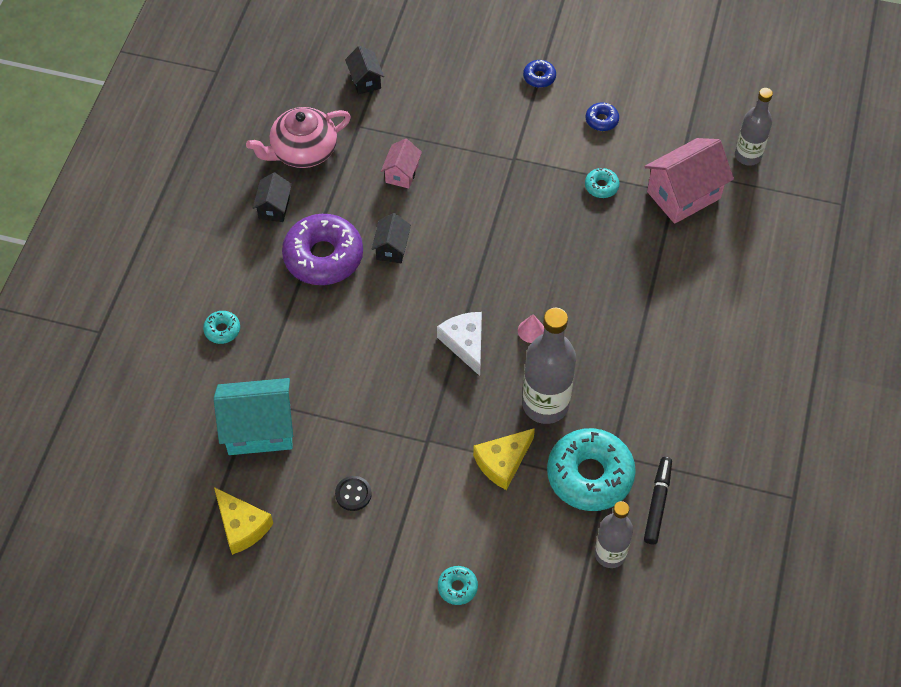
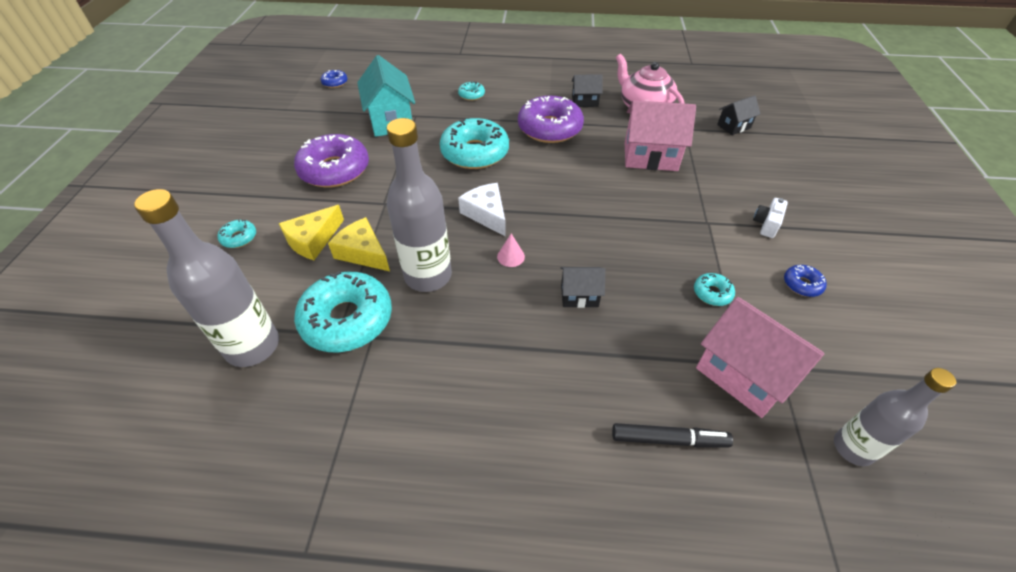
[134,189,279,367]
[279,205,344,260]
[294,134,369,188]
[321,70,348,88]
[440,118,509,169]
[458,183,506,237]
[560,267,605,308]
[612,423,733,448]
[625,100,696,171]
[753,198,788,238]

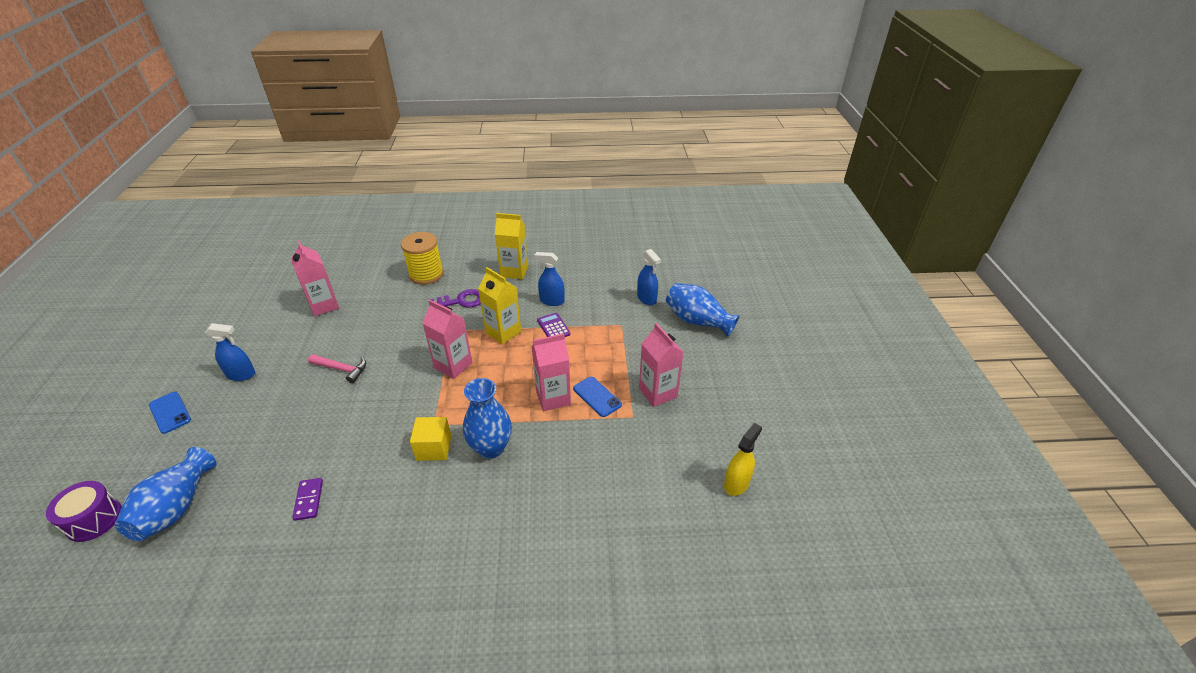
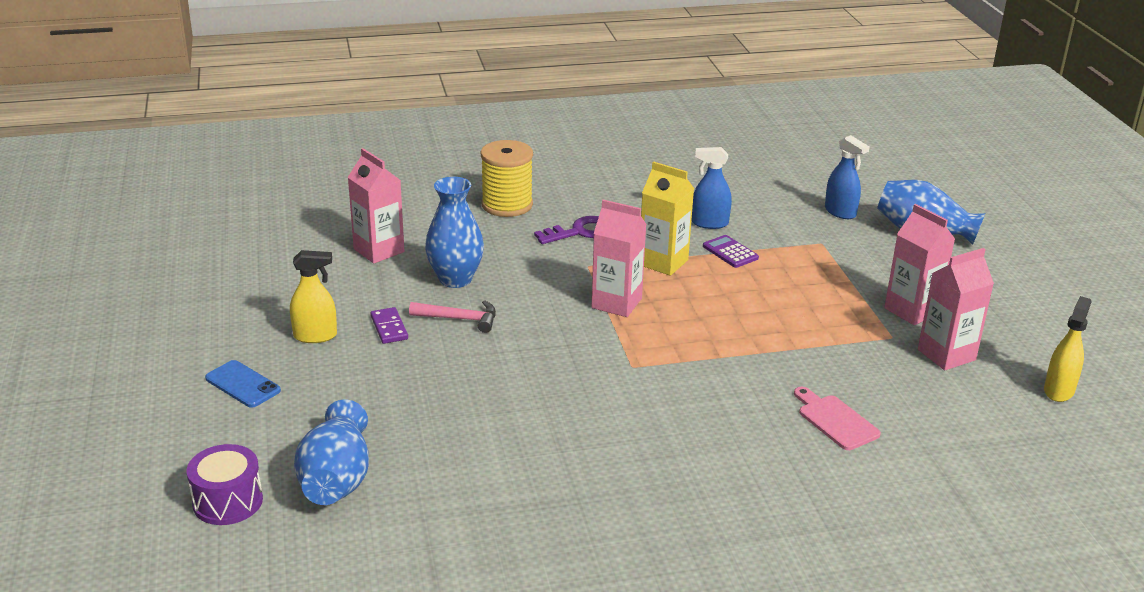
[290,250,337,343]
[370,307,408,344]
[425,177,484,288]
[794,387,881,450]
[918,248,994,370]
[410,417,451,461] (first image)
[495,213,528,279] (first image)
[573,377,622,417] (first image)

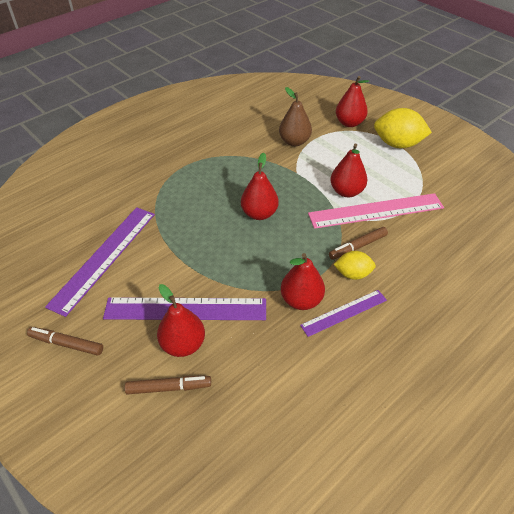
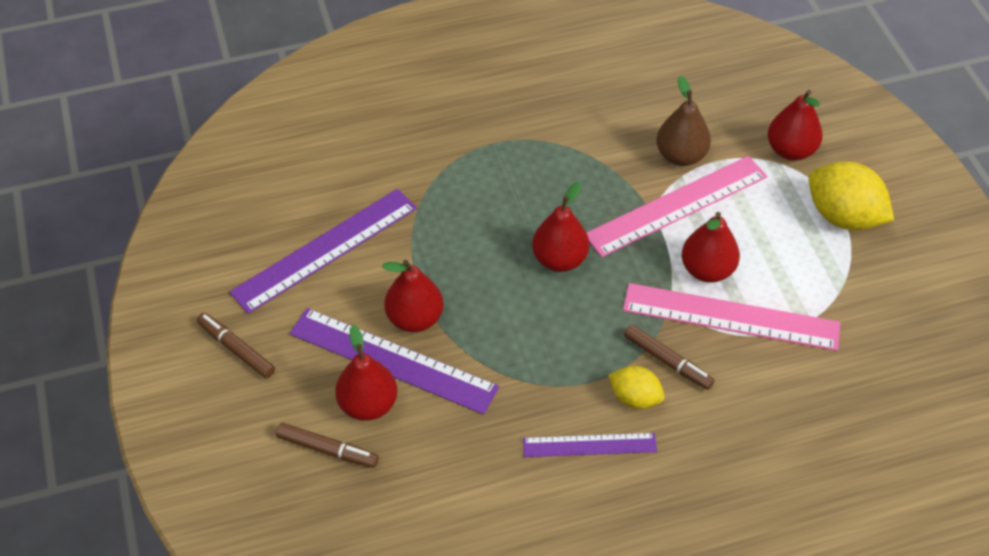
[382,260,444,332]
[587,156,767,257]
[624,324,715,390]

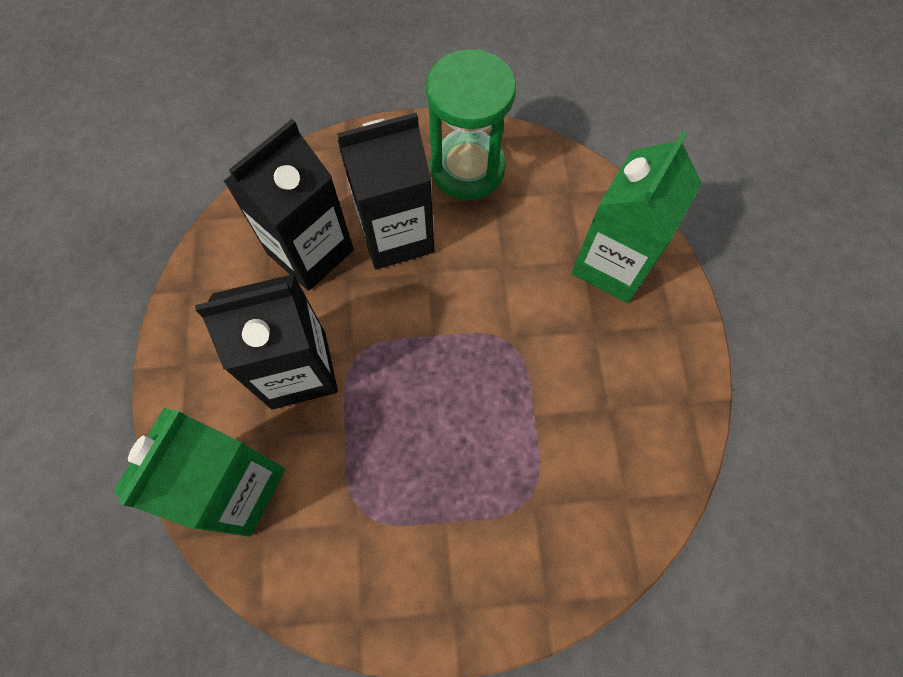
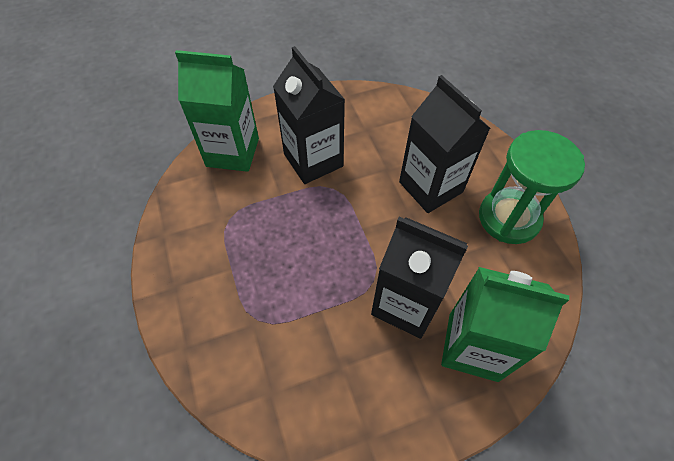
[371,217,468,339]

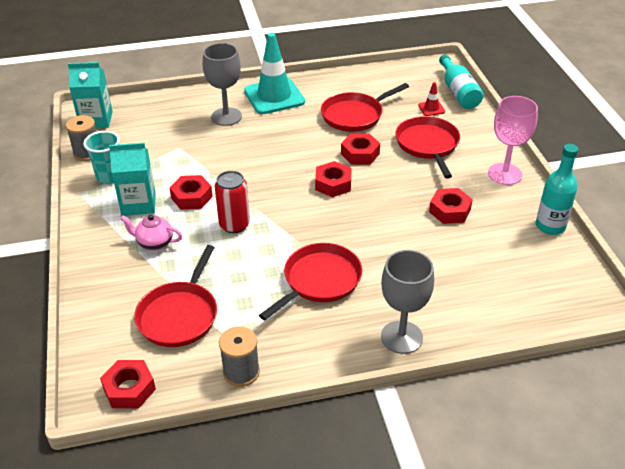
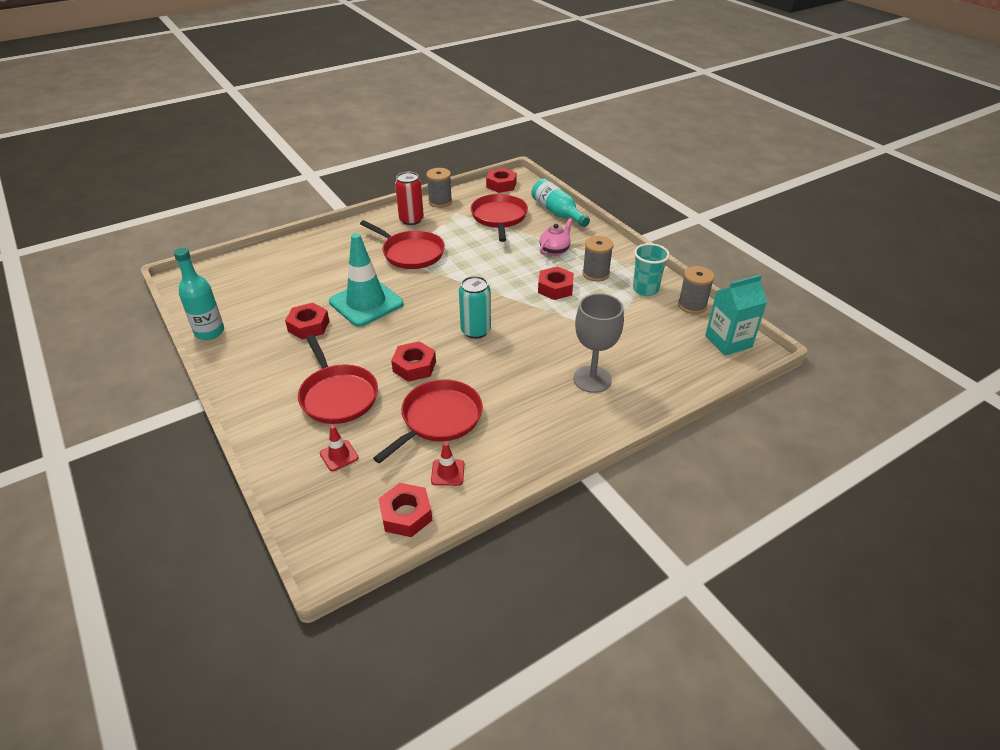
[329,233,403,327]
[360,220,445,269]
[378,483,432,537]
[395,172,424,225]
[431,442,464,486]
[459,276,491,339]
[531,179,590,227]
[540,219,572,256]
[582,236,613,282]
[381,250,434,354] (first image)
[488,96,538,185] (first image)

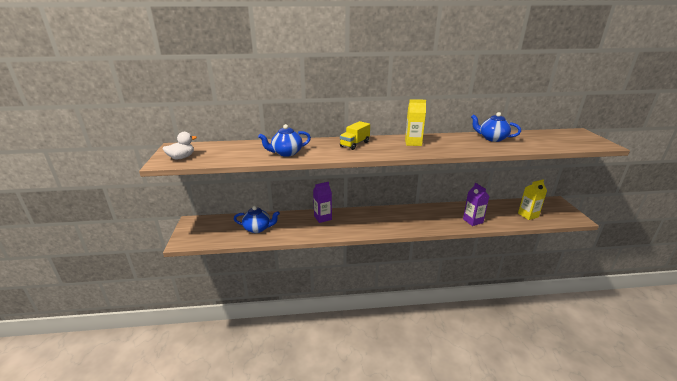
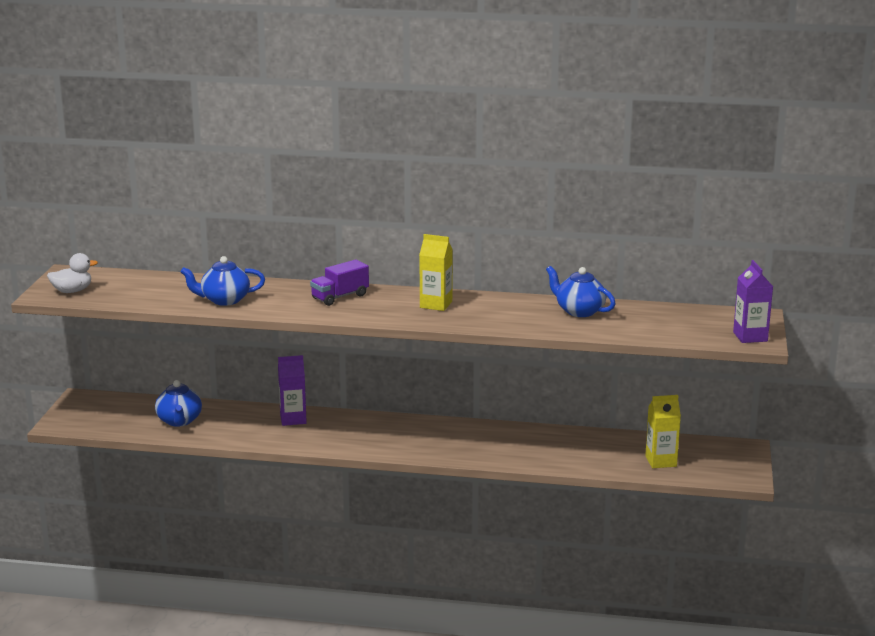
[155,380,202,427]
[310,260,369,306]
[733,260,773,343]

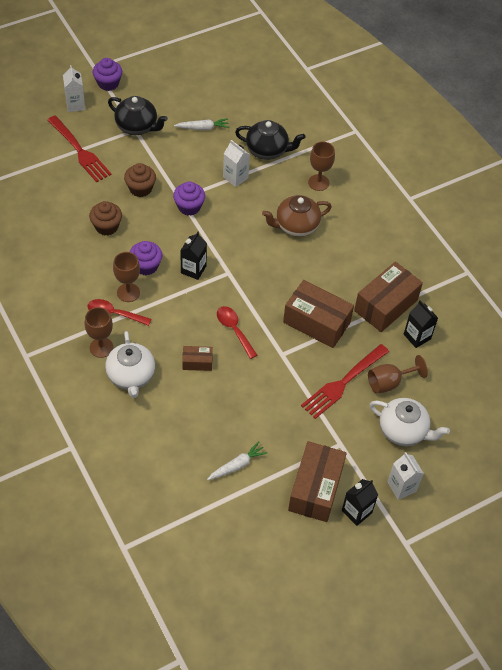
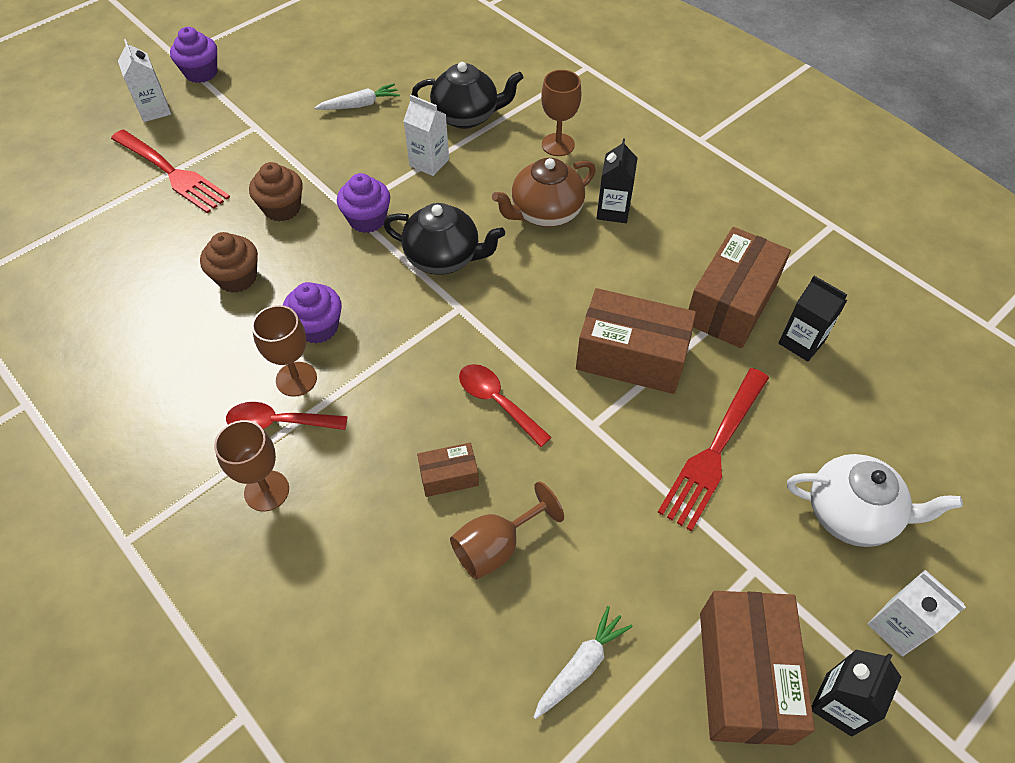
[383,203,505,275]
[450,481,564,579]
[596,138,637,223]
[105,331,155,398] (first image)

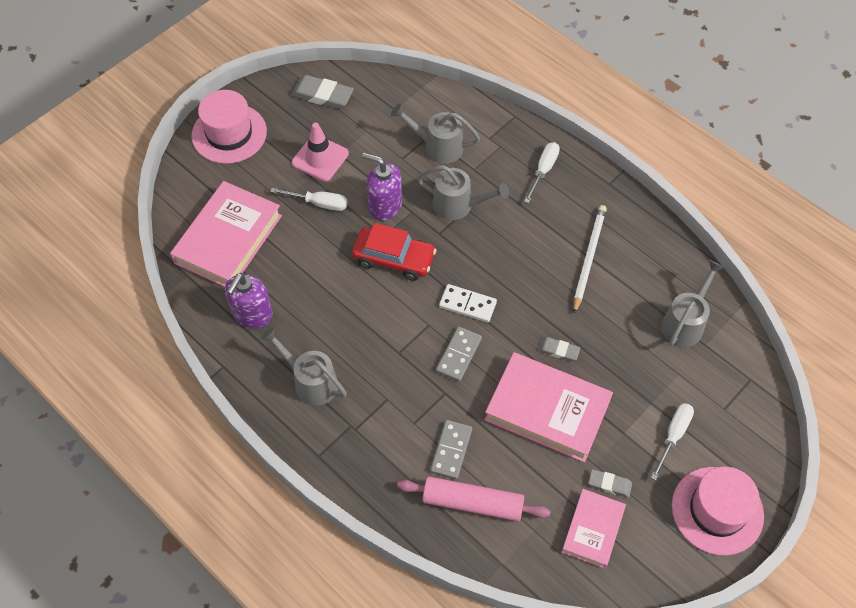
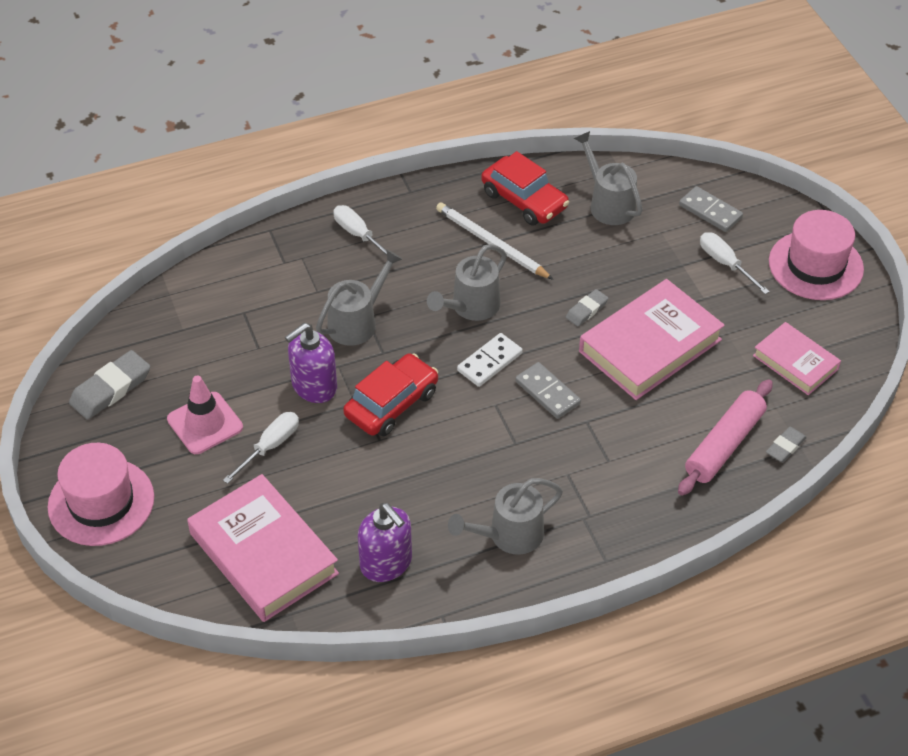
[427,244,507,321]
[481,151,569,226]
[679,186,743,232]
[766,427,807,462]

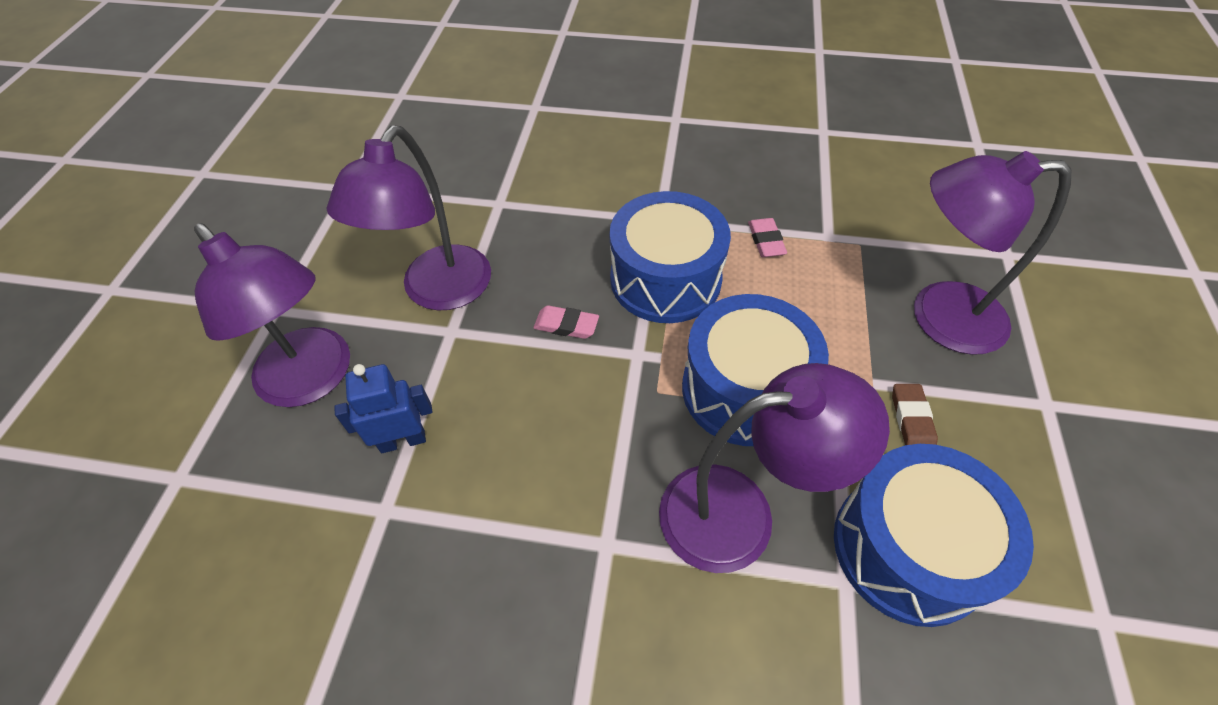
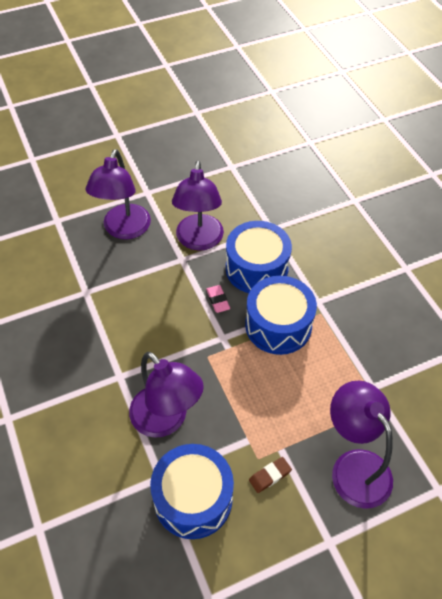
[172,160,224,251]
[226,221,292,293]
[334,364,432,453] (first image)
[748,218,787,257] (first image)

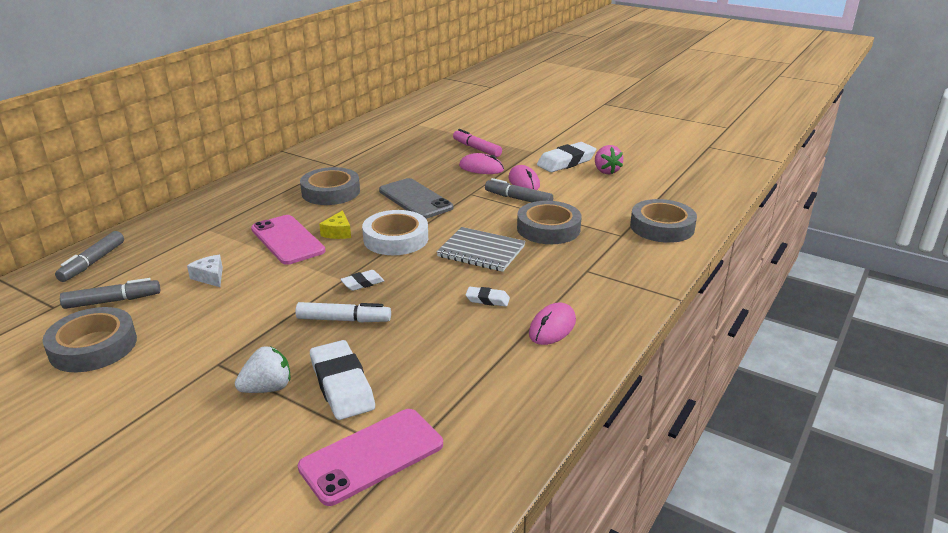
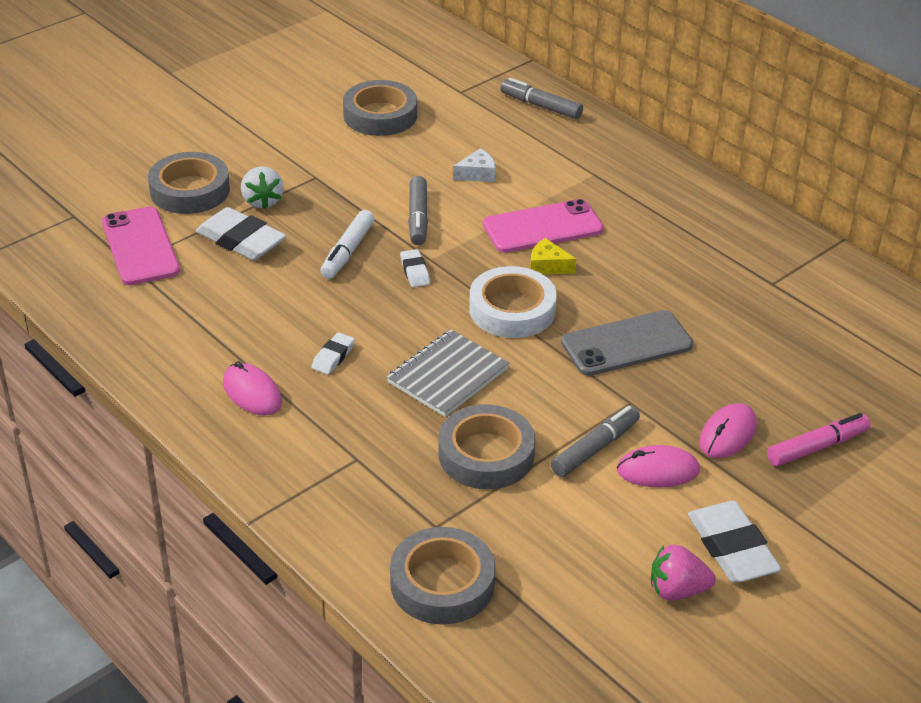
[148,152,230,214]
[196,207,286,260]
[408,176,428,245]

